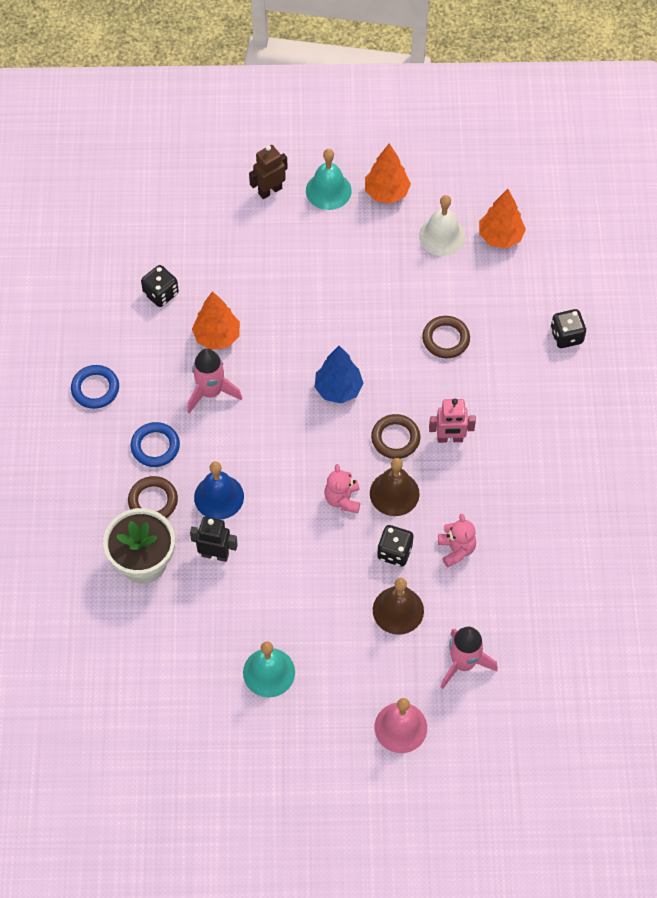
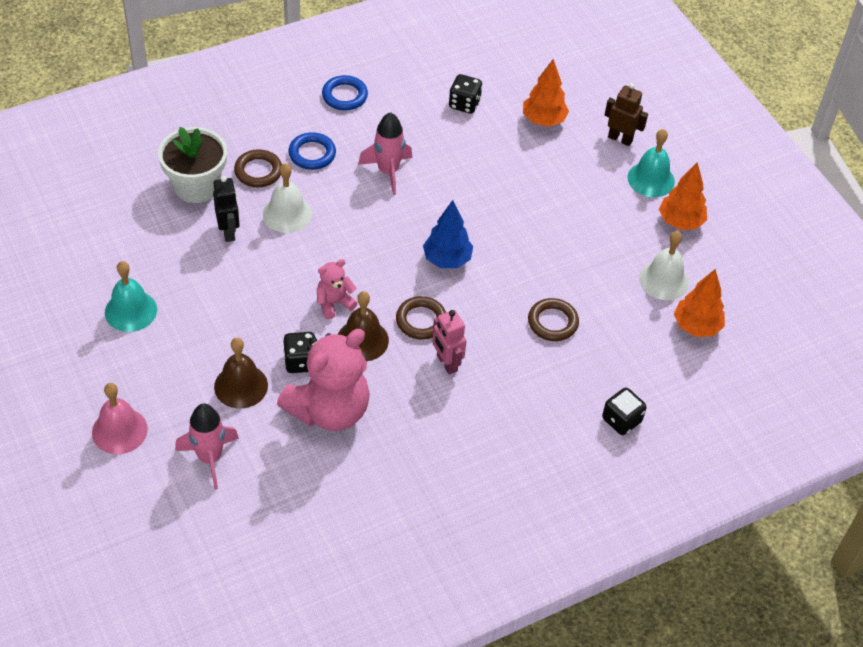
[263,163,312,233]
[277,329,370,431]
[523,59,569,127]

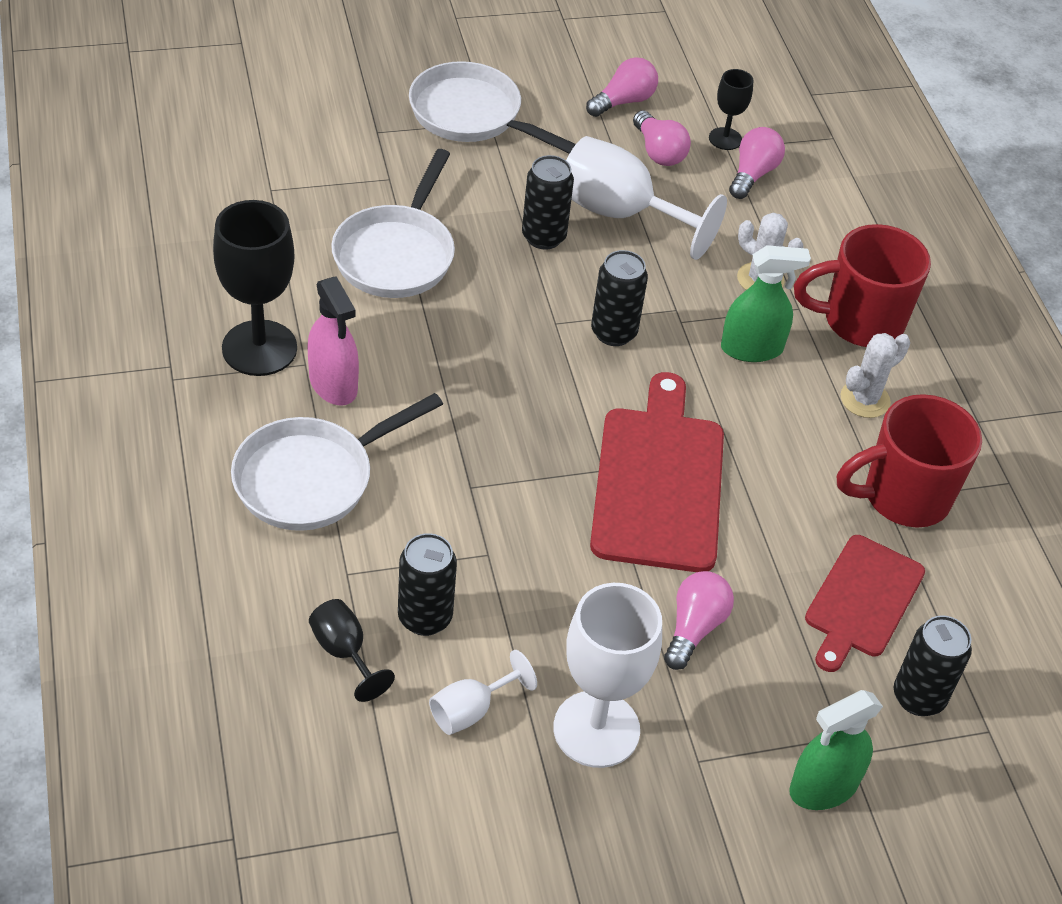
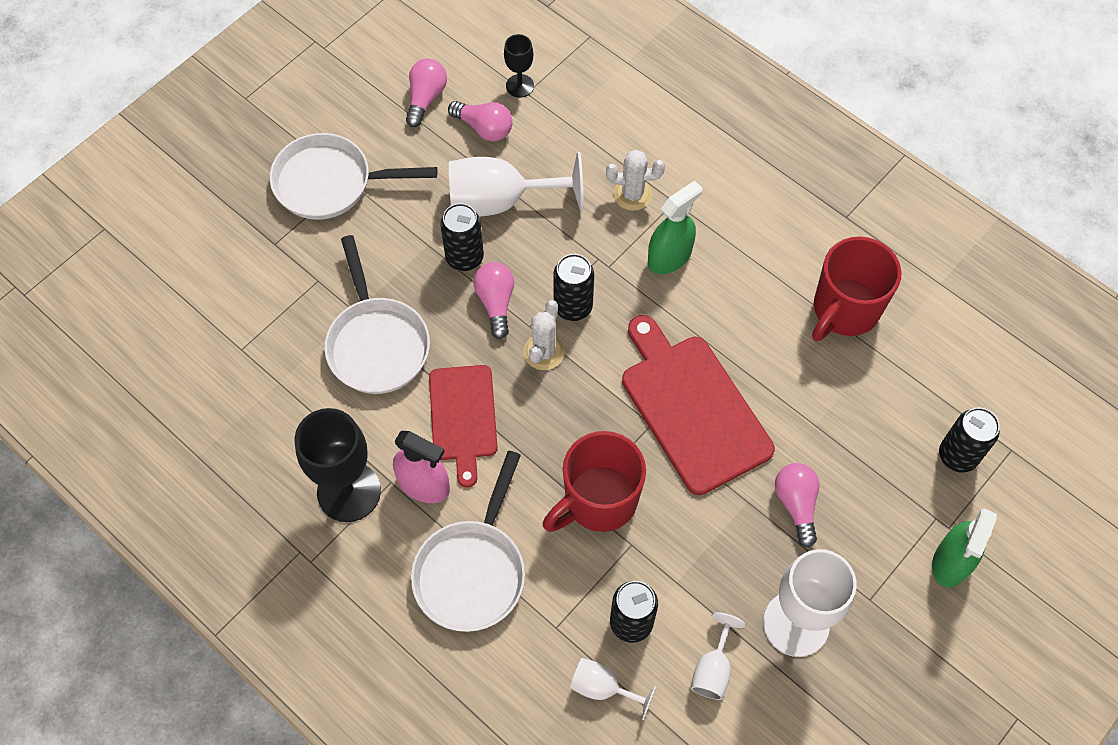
[429,365,498,488]
[473,262,515,339]
[523,300,565,370]
[543,431,646,532]
[570,658,656,720]

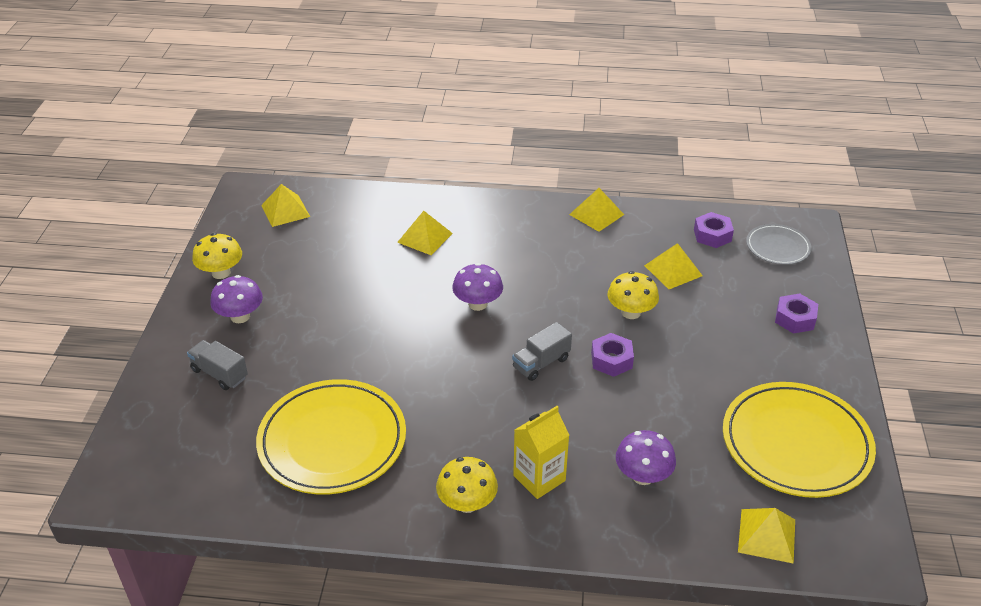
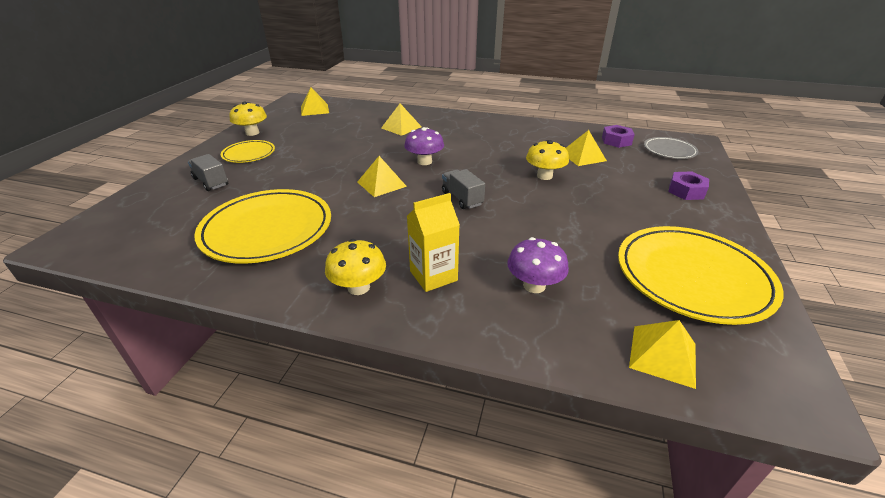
[221,140,275,163]
[357,156,407,197]
[442,169,485,209]
[591,333,634,377] (first image)

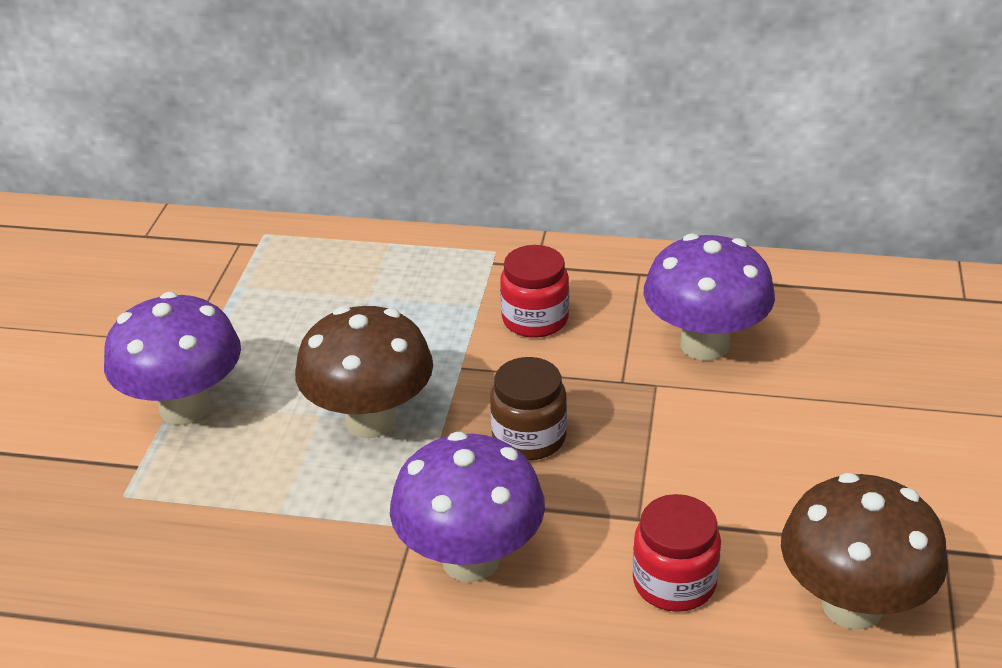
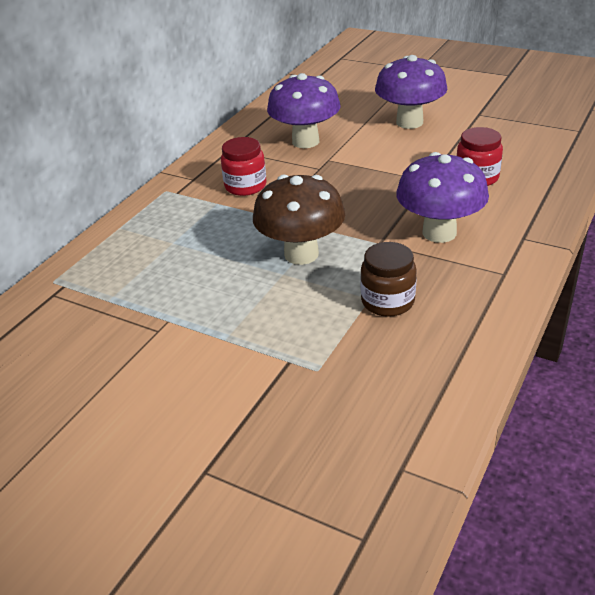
[360,242,417,317]
[375,55,447,129]
[781,473,948,630] (first image)

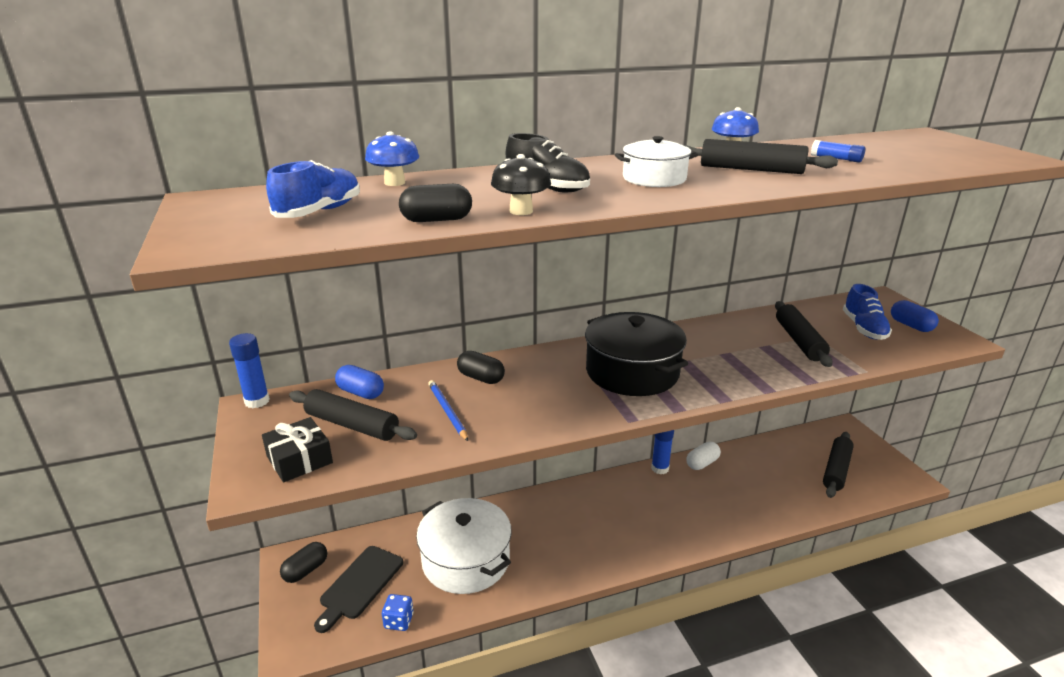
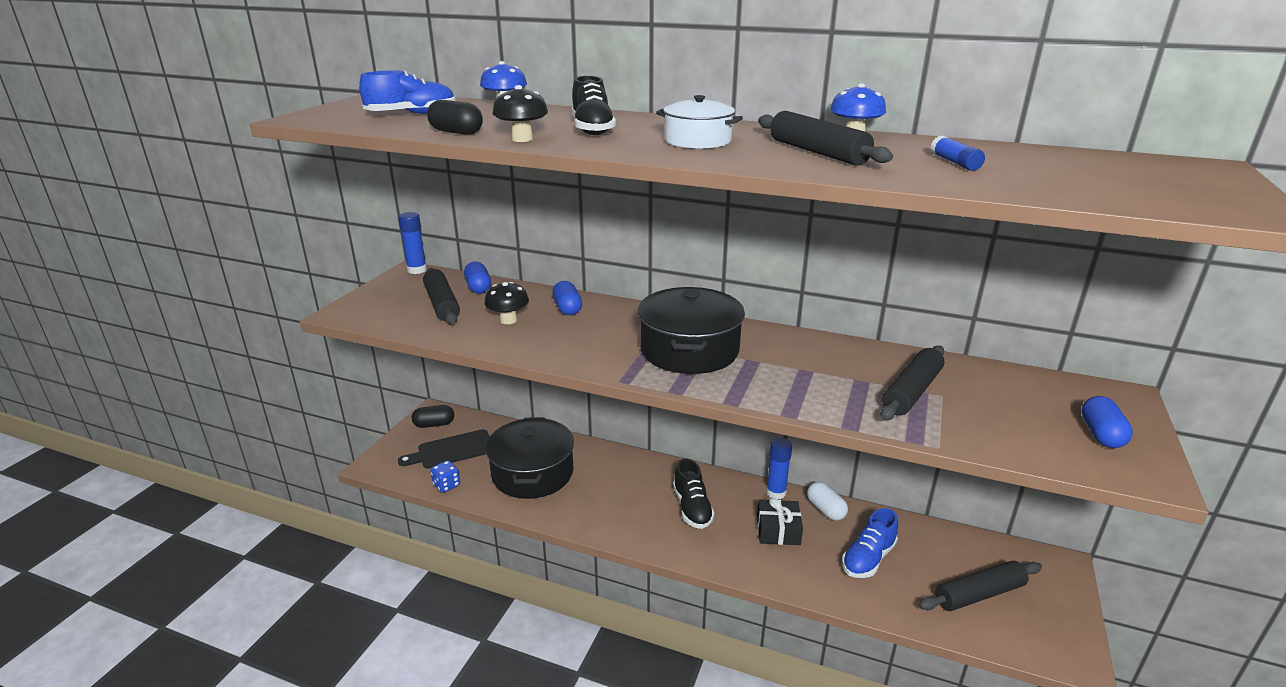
[485,282,529,325]
[486,417,574,499]
[552,281,582,315]
[673,459,715,529]
[757,498,803,545]
[807,482,848,521]
[842,508,898,578]

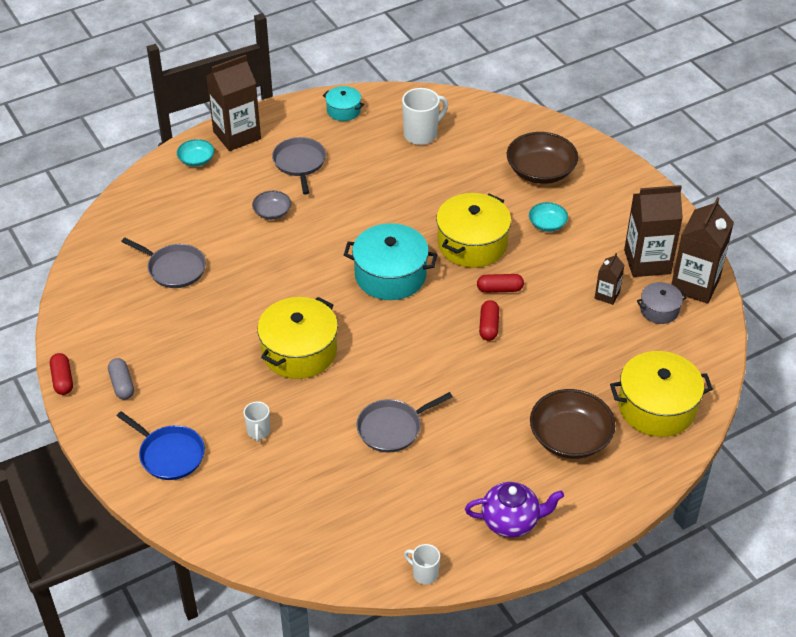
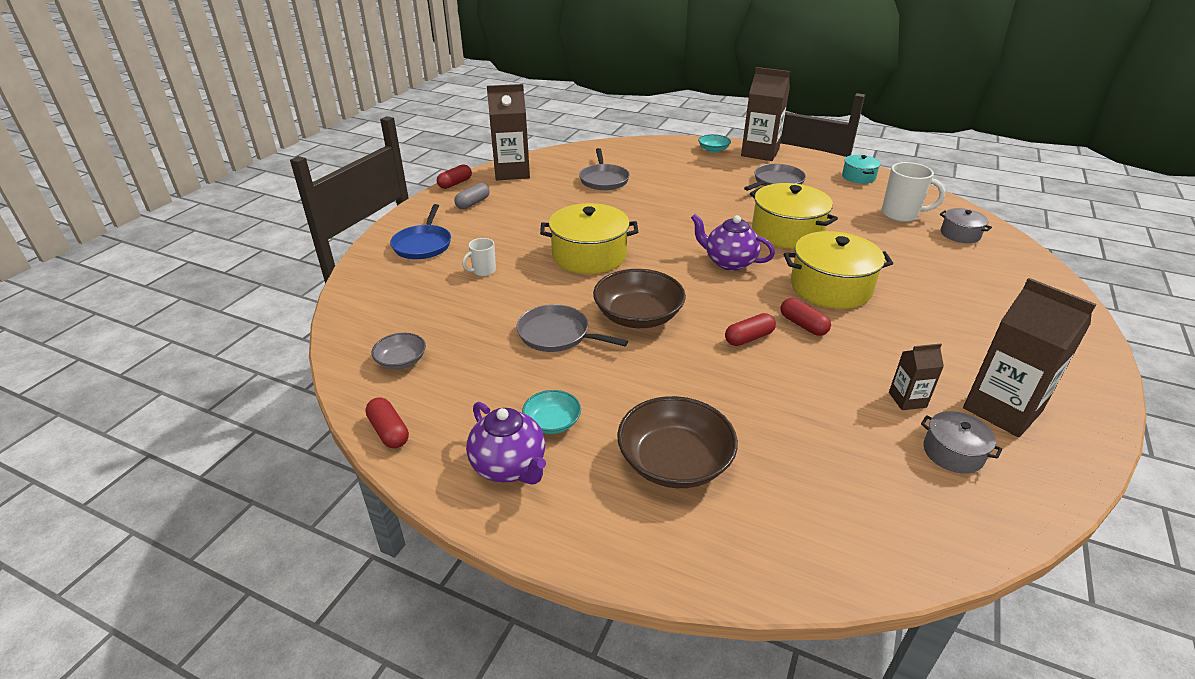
[365,397,409,449]
[371,333,426,369]
[487,84,530,180]
[522,390,581,434]
[593,269,686,328]
[691,214,775,271]
[750,183,838,249]
[940,208,992,243]

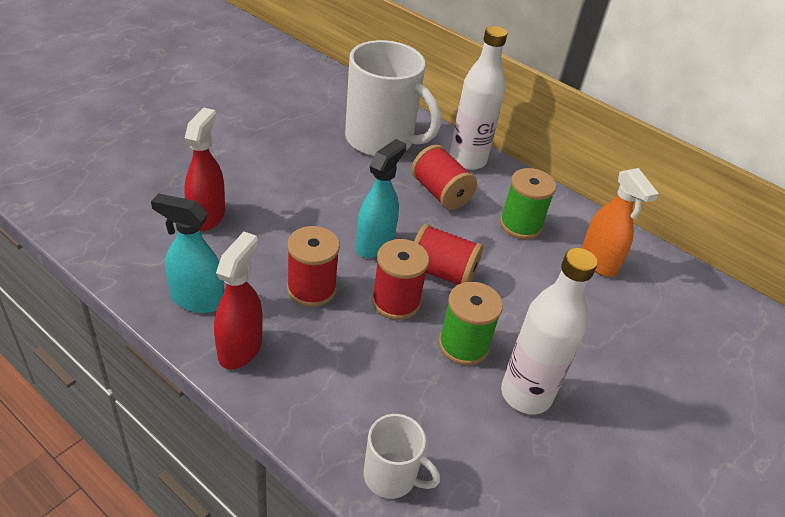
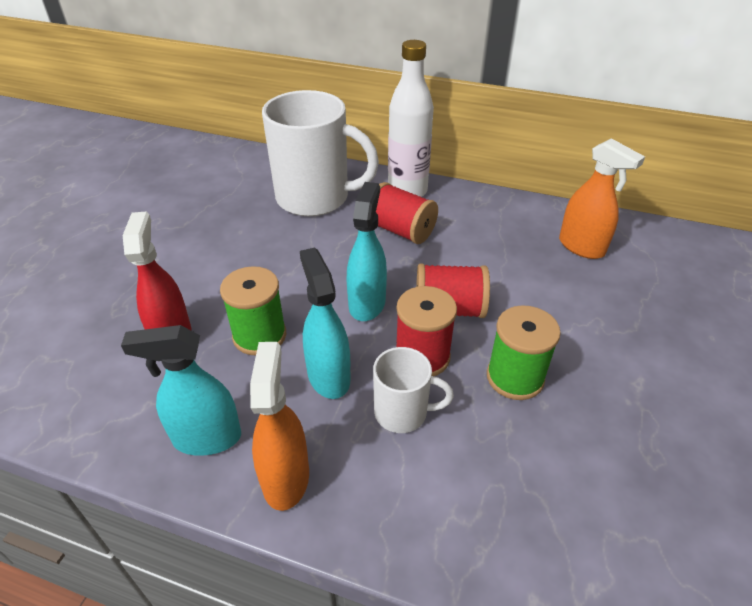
[220,266,286,355]
[250,342,309,511]
[300,247,350,399]
[373,347,454,433]
[501,248,598,414] (first image)

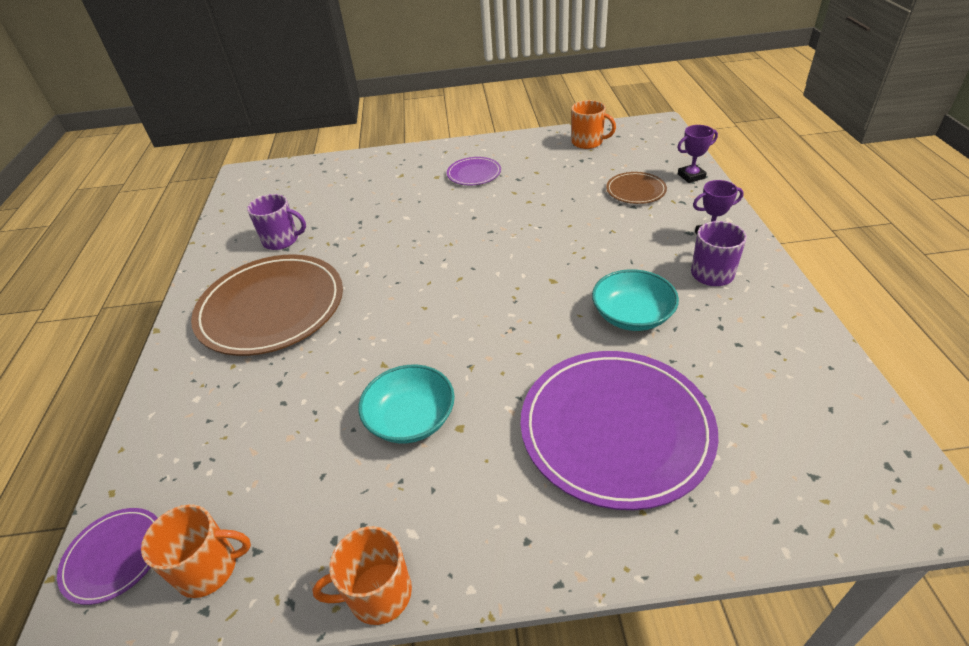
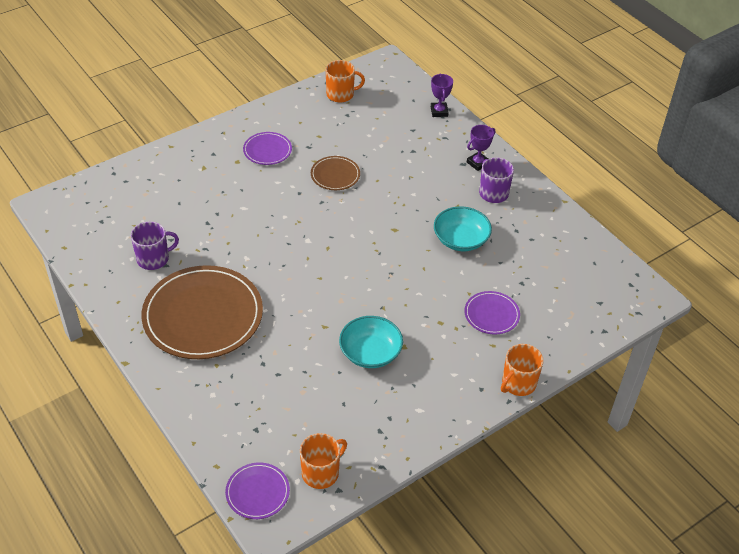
[311,156,360,190]
[431,73,453,117]
[464,291,520,335]
[501,344,544,396]

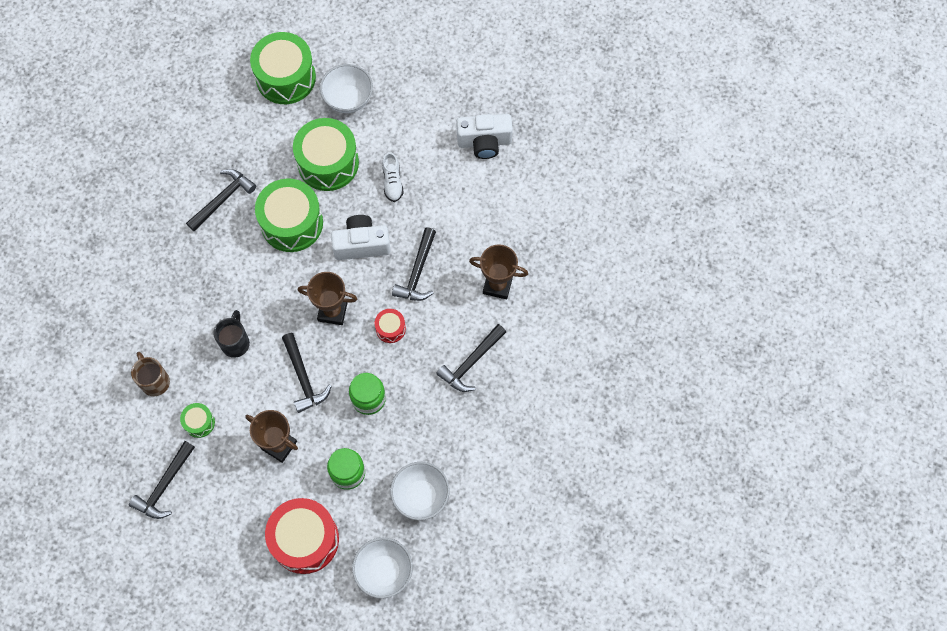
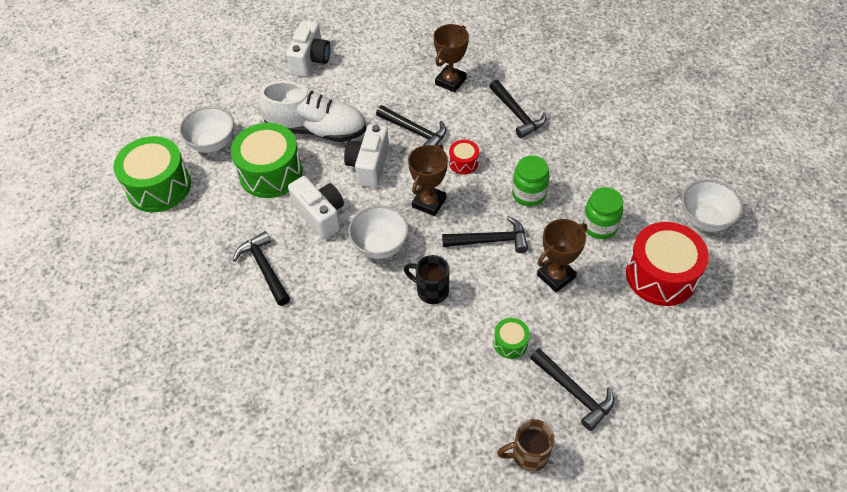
[258,81,366,142]
[288,176,344,239]
[348,206,409,259]
[497,419,555,472]

